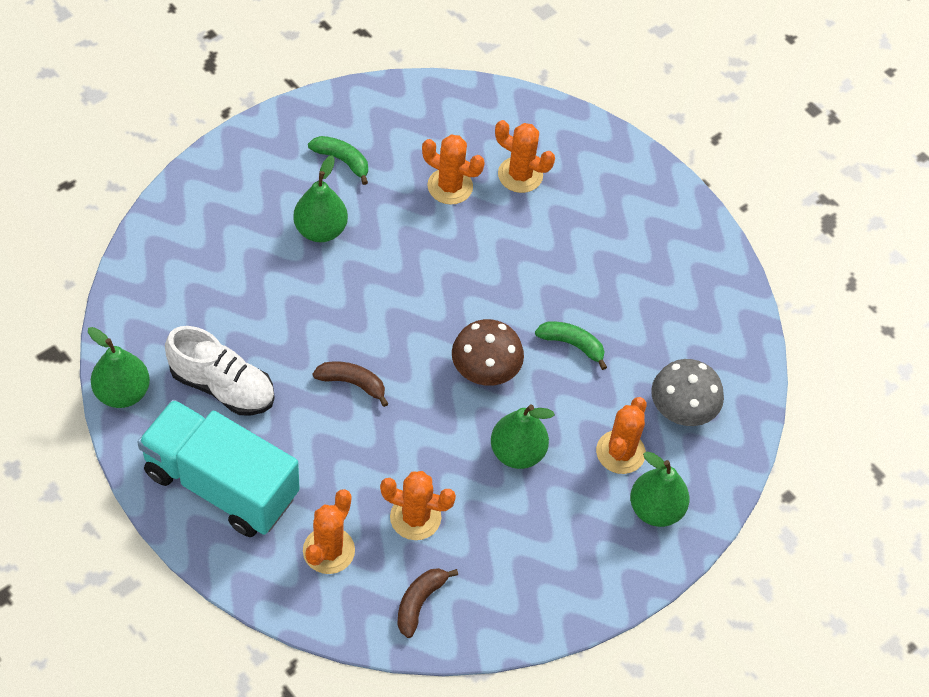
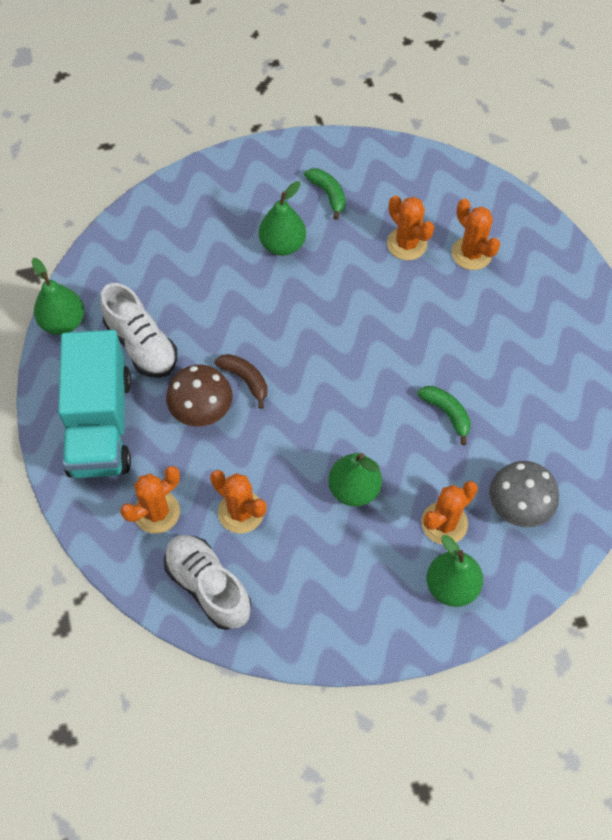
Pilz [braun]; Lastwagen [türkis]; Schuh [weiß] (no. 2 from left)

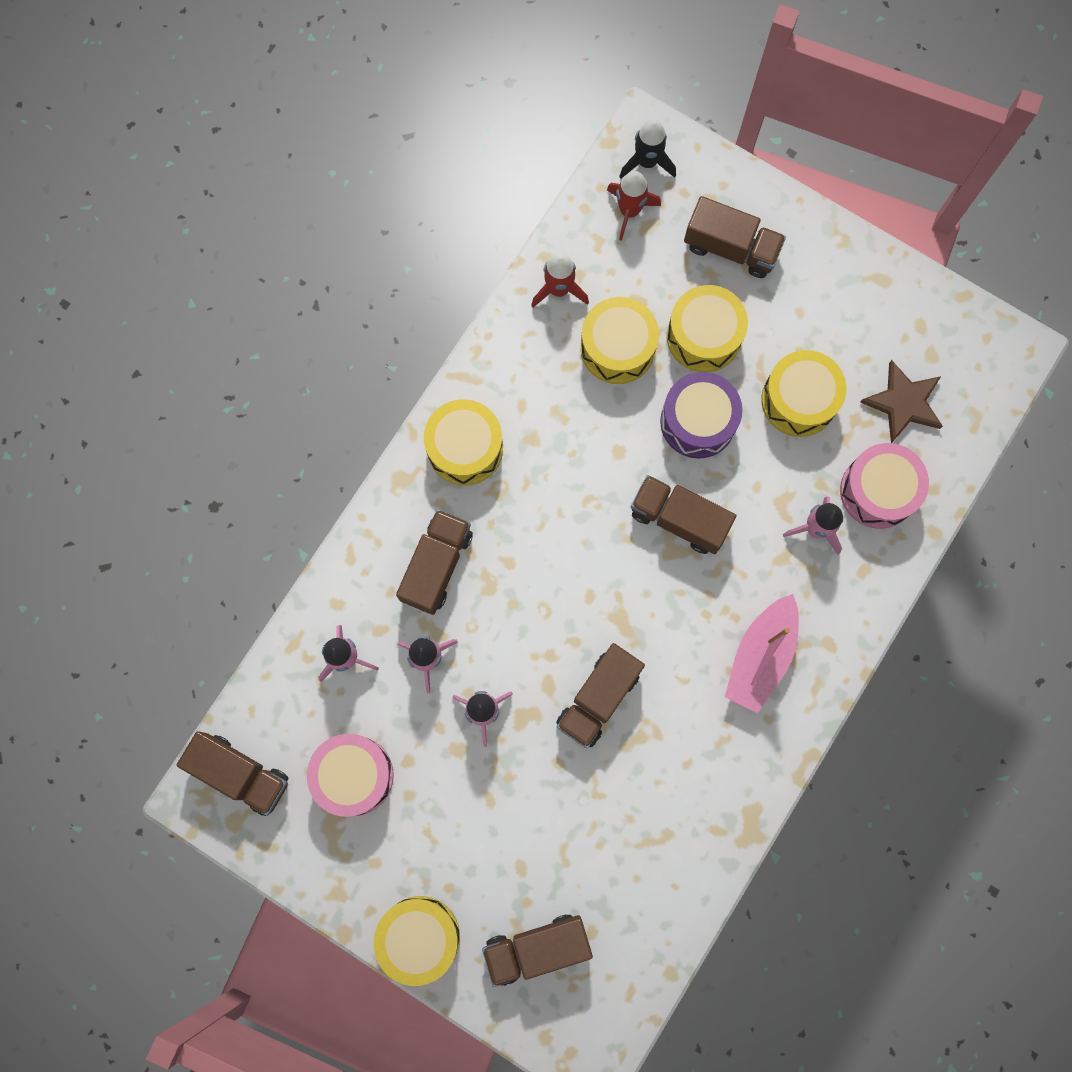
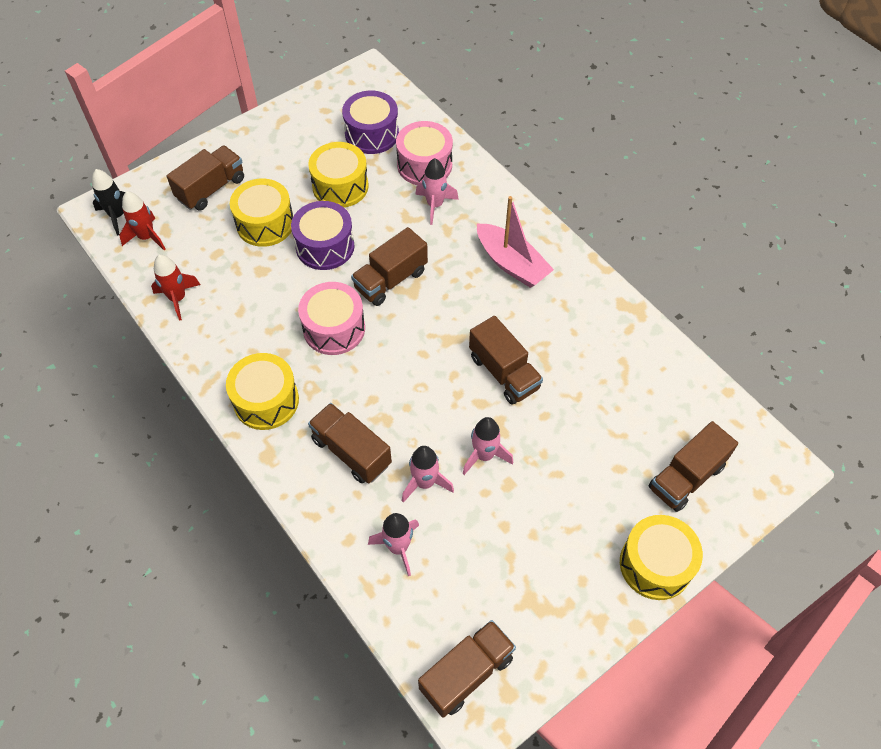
Trommel [gelb] (no. 3 from left in the first image); Trommel [lila] (no. 2 from left); Trommel [rosa] (no. 1 from left); Lastwagen [braun] (no. 6 from left)

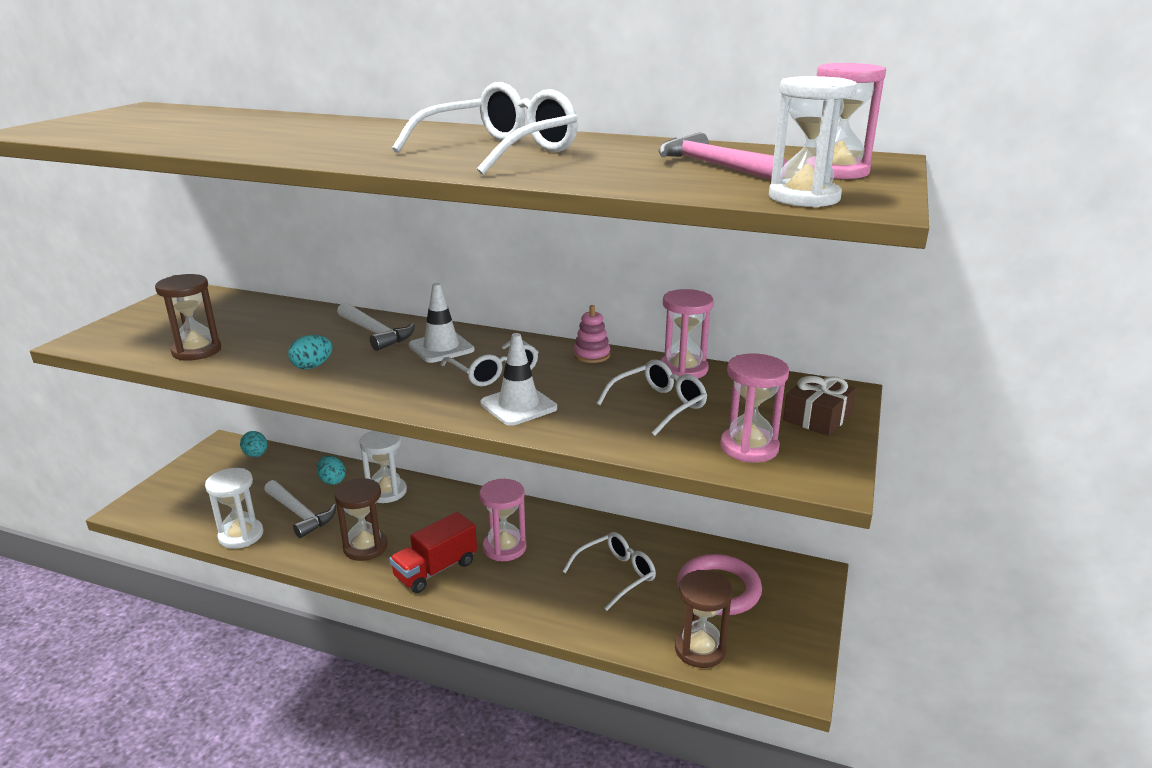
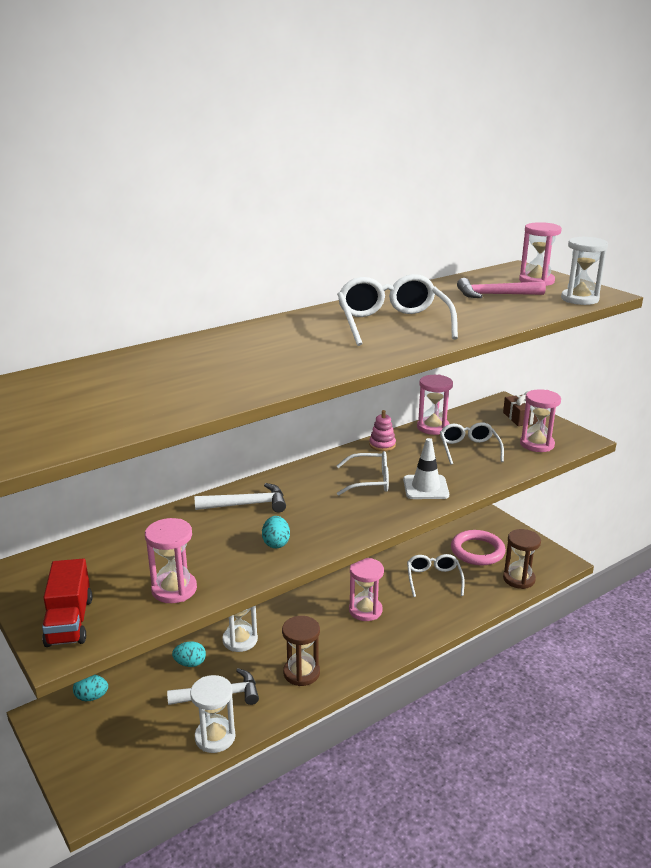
Sanduhr [rosa] (no. 1 from left); Leitkegel [weiß] (no. 1 from left in the first image); Lastwagen [rot]

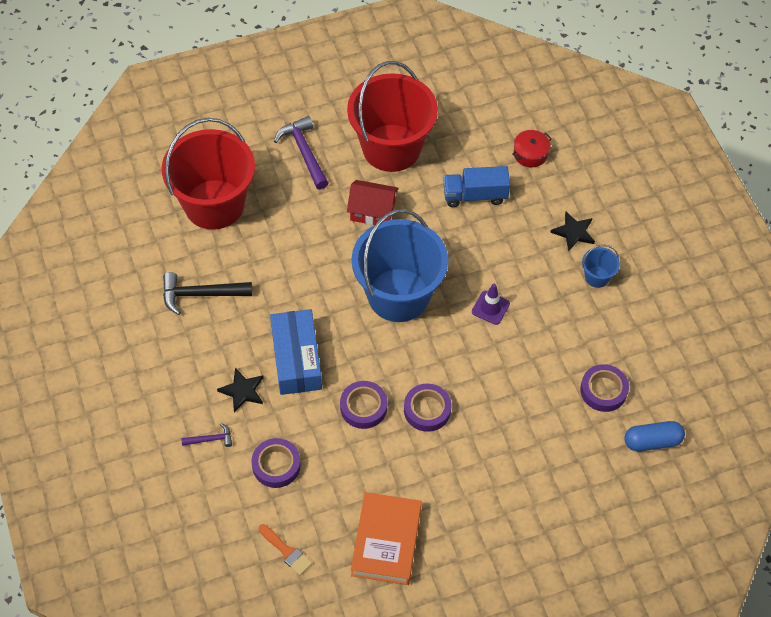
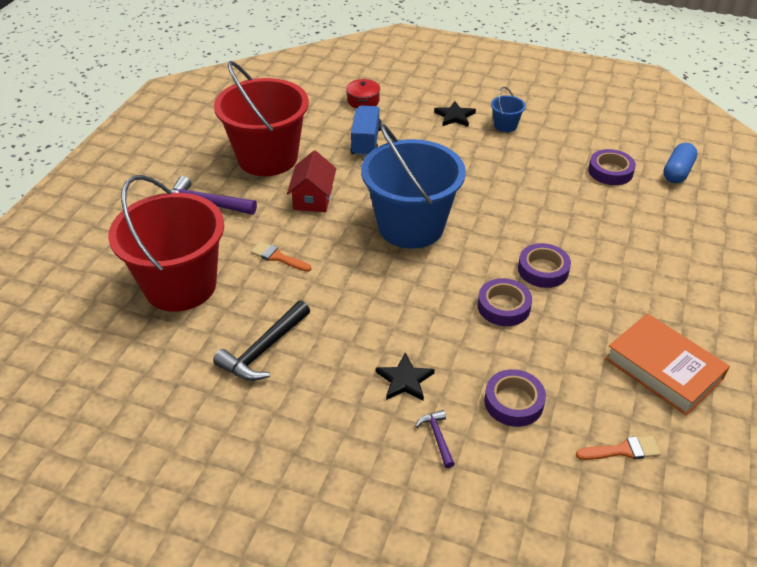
Lastwagen [blau]; Haus [rot]; Leitkegel [lila]; Schachtel [blau]; Hammer [lila] (no. 2 from left); Pinsel [orange] (no. 1 from left)

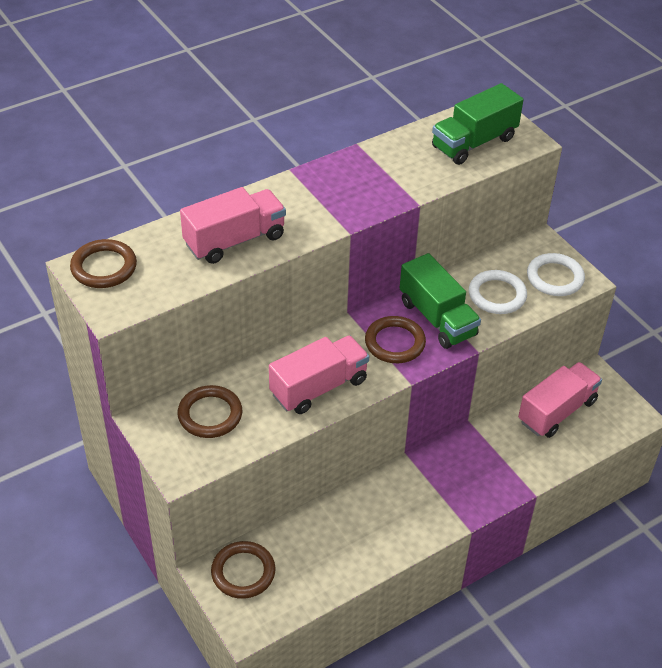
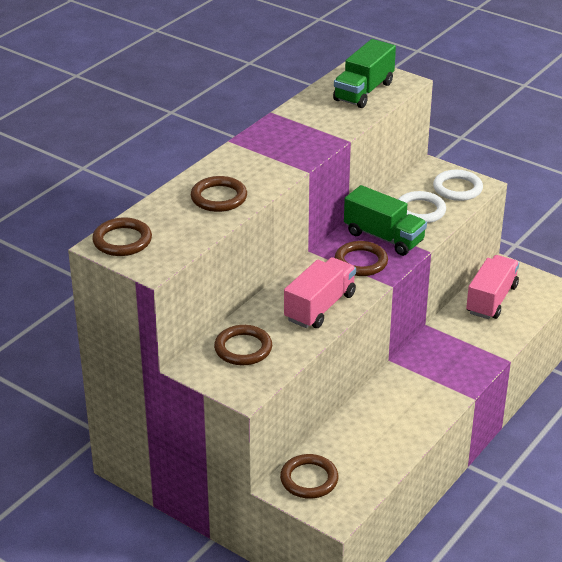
Ring [braun] (no. 2 from left)

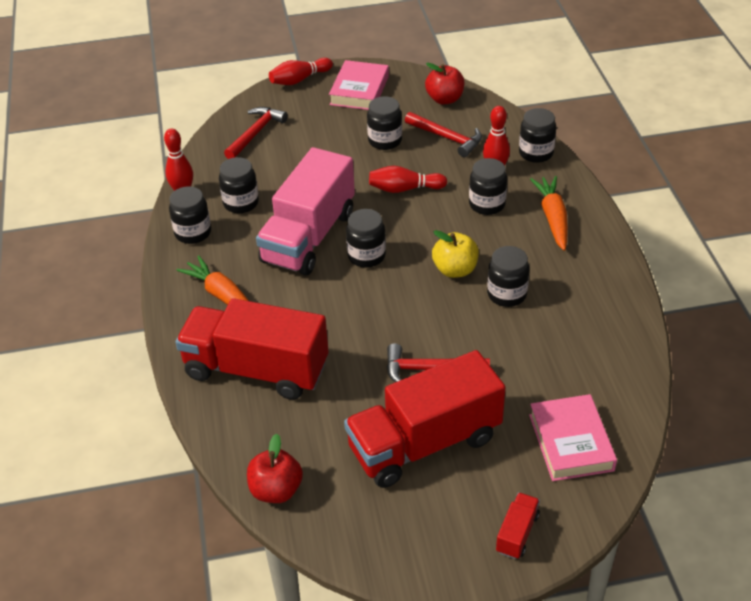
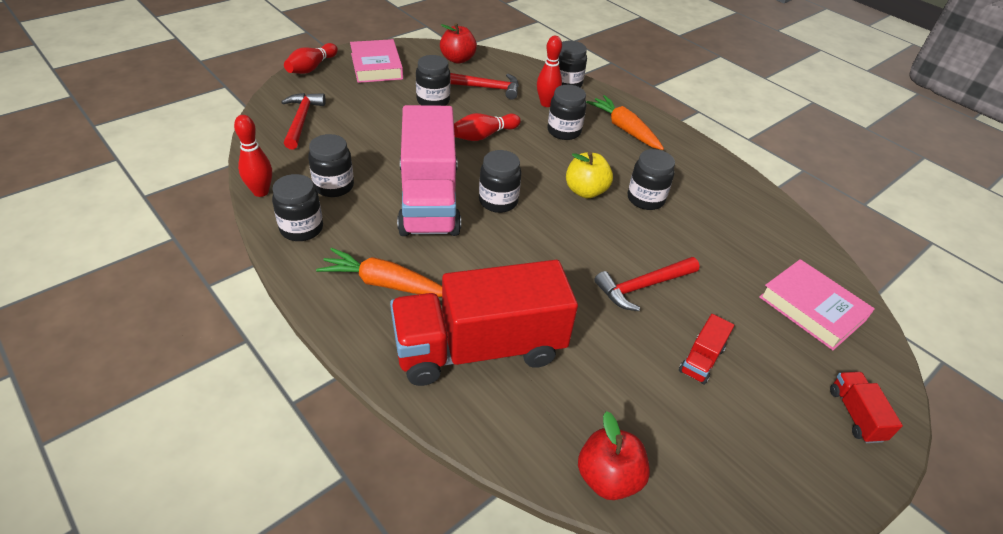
Lastwagen [rot] (no. 2 from left)

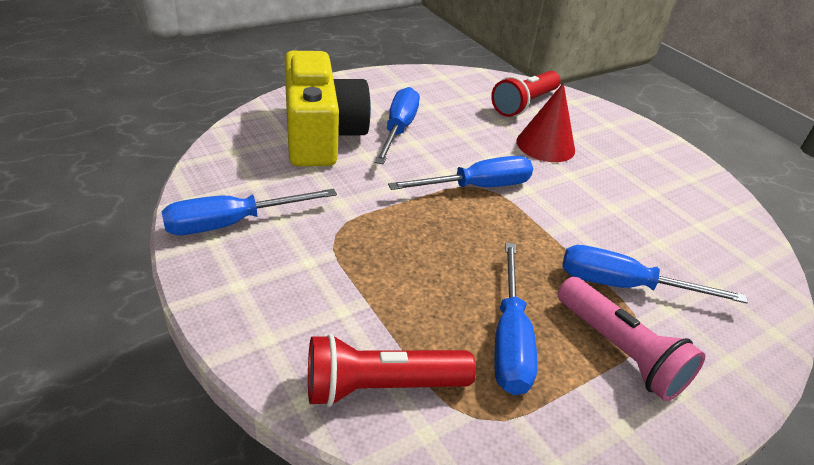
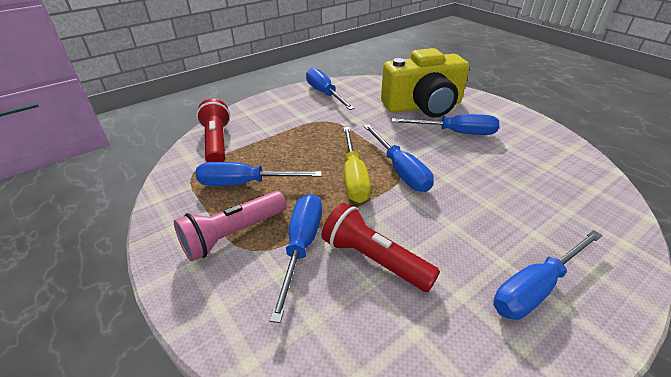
Taschenlampe [rot] (no. 2 from left); Kegel [rot]; Schraubenzieher [gelb]; Schraubenzieher [blau] (no. 6 from left)

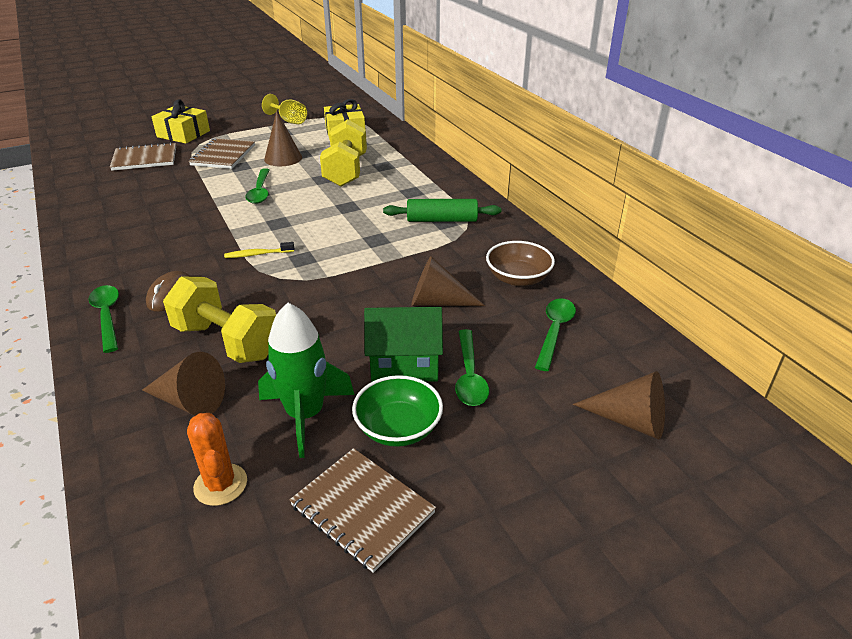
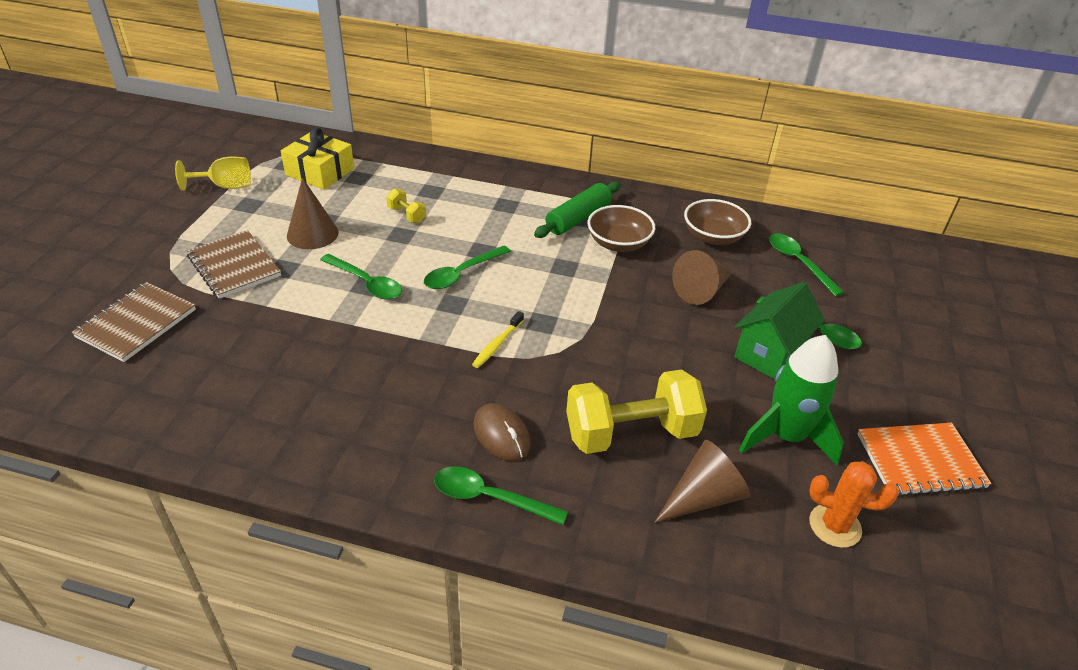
Geschenk [gelb] (no. 1 from left in the first image); Hantel [gelb] (no. 1 from left); Kegel [braun] (no. 4 from left in the first image); Schüssel [grün]; Notizbuch [orange]; Schüssel [braun] (no. 1 from left); Löffel [grün] (no. 2 from left)

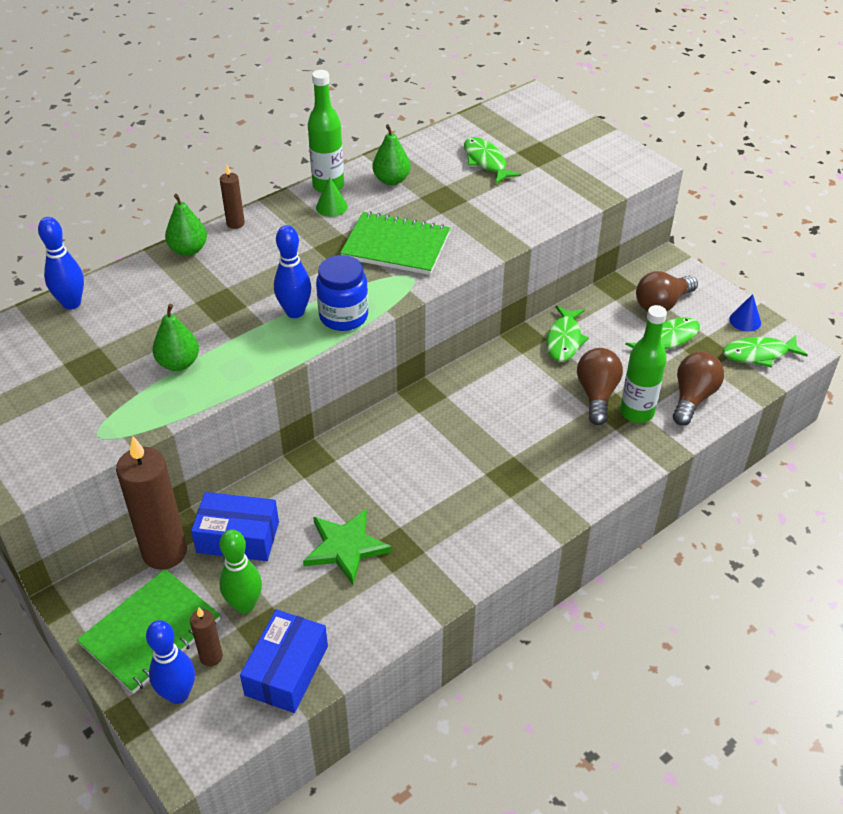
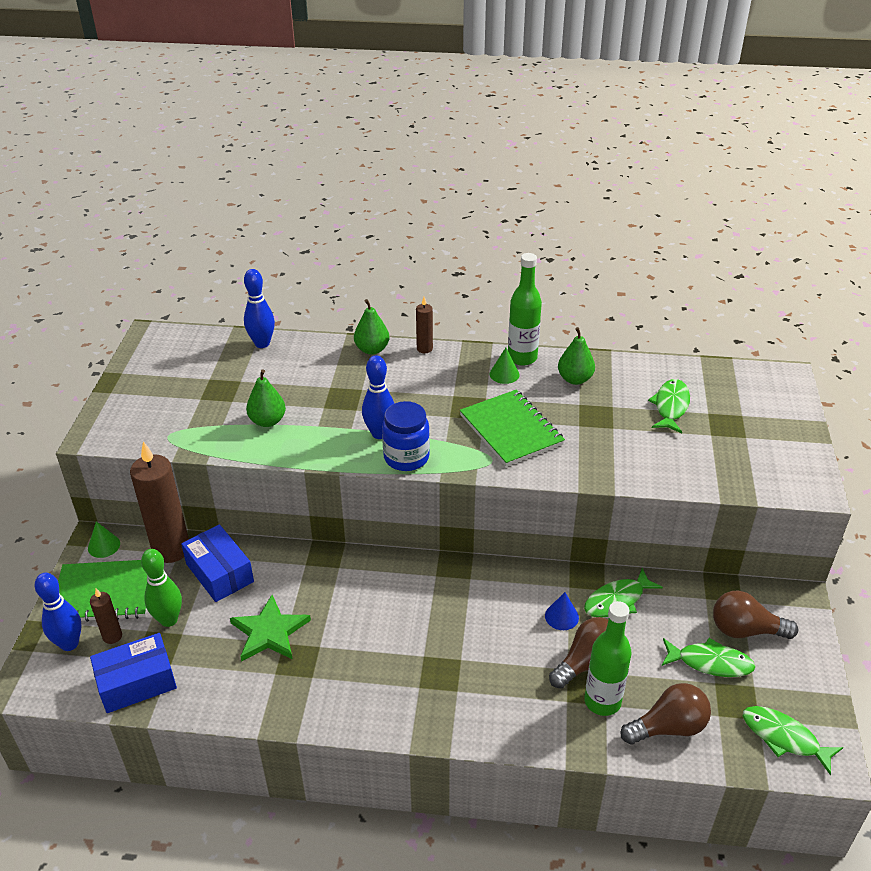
Kegel [blau]; Kegel [grün] (no. 1 from left)

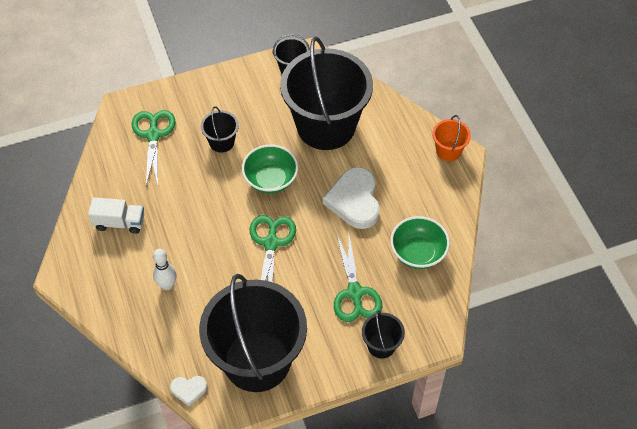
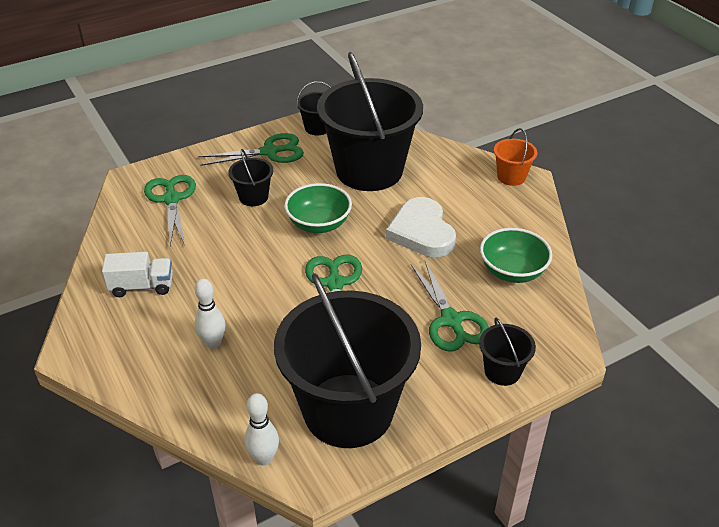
Bowlingkegel [weiß] (no. 2 from left); Schere [grün] (no. 2 from left)

